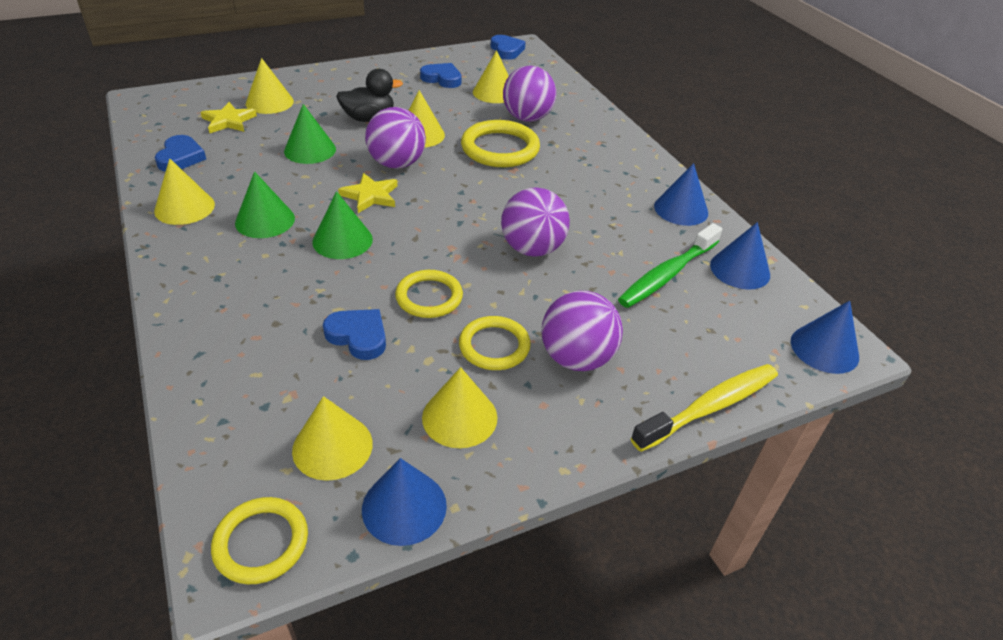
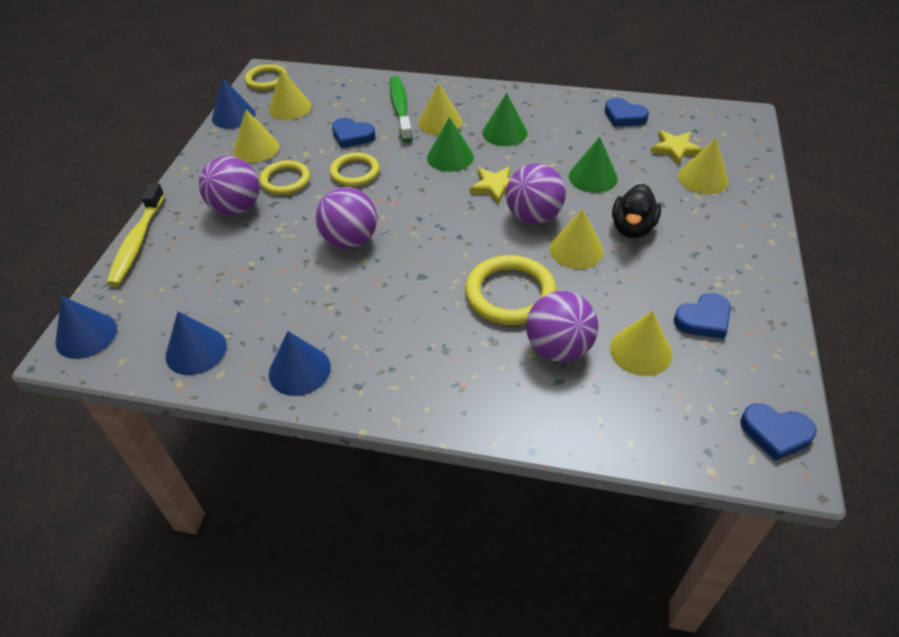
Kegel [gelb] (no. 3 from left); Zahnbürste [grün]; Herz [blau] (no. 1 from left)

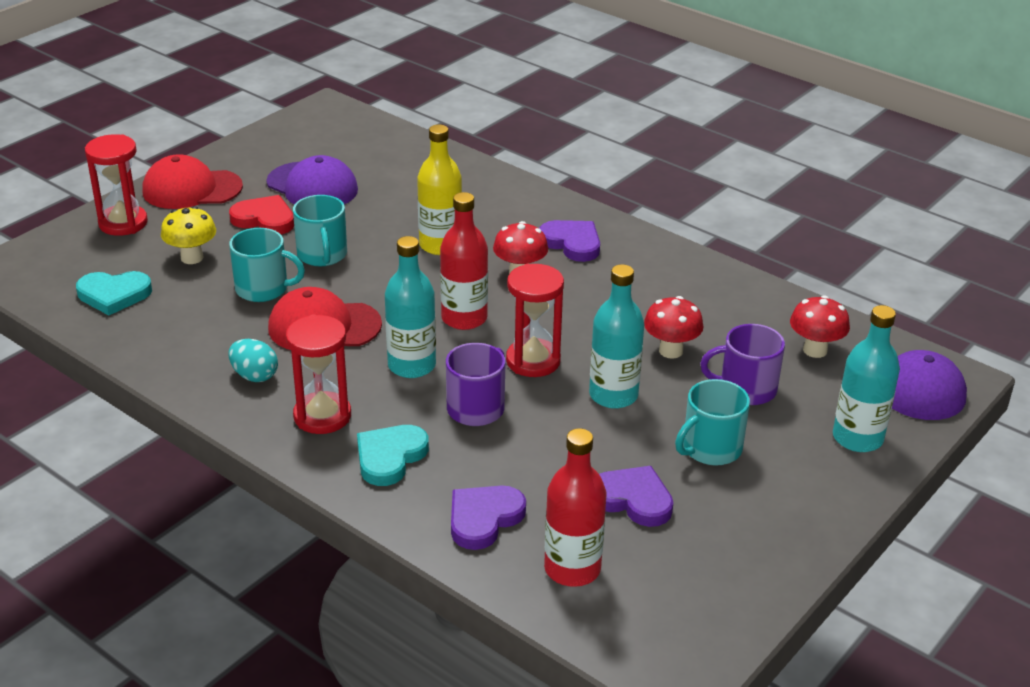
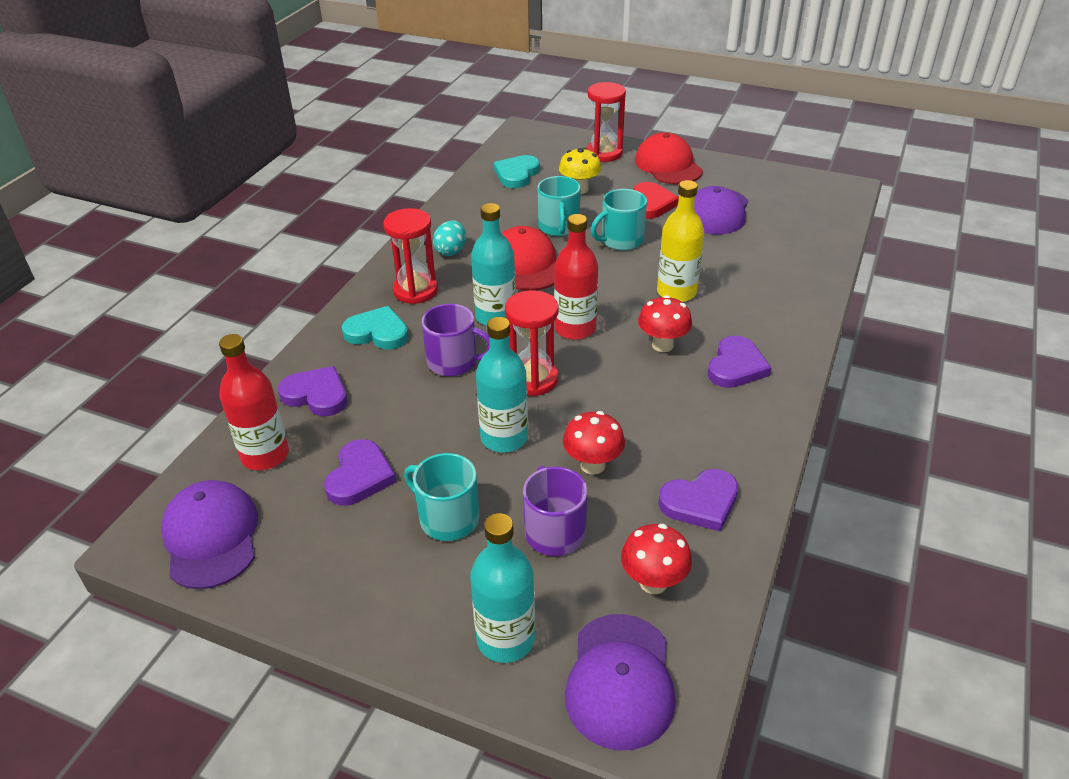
Herz [türkis] (no. 2 from left); Herz [lila] (no. 3 from left); Kappe [lila] (no. 1 from left)

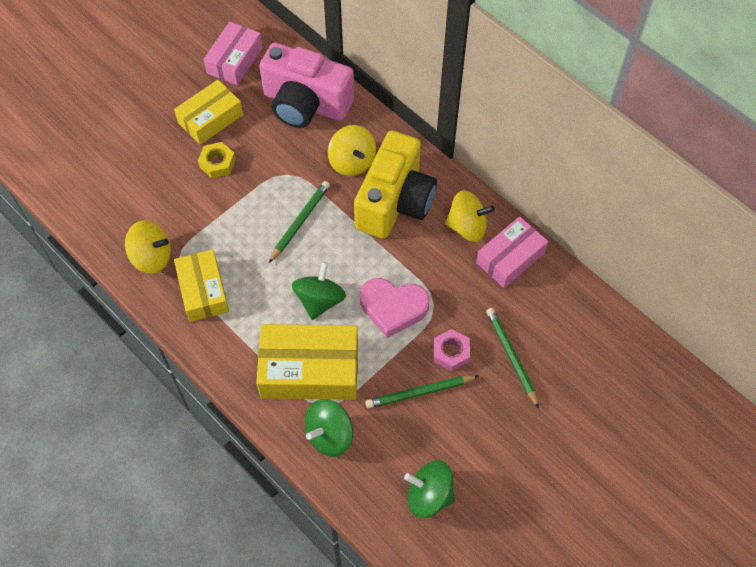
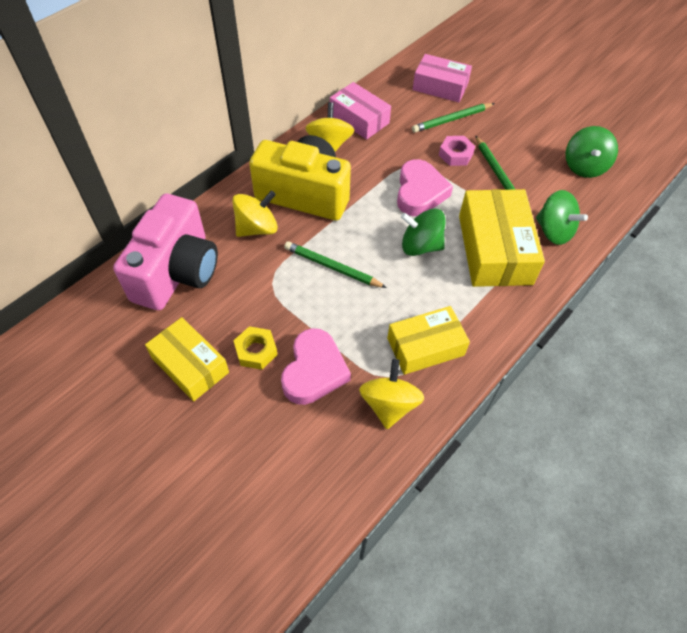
Schachtel [rosa] (no. 2 from left); Herz [rosa] (no. 1 from left)

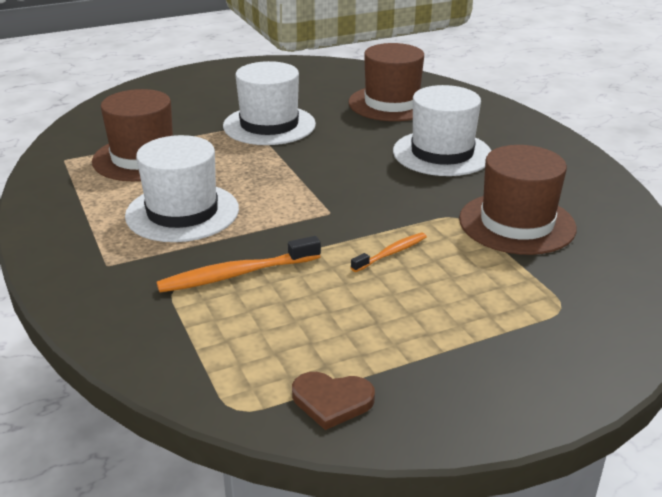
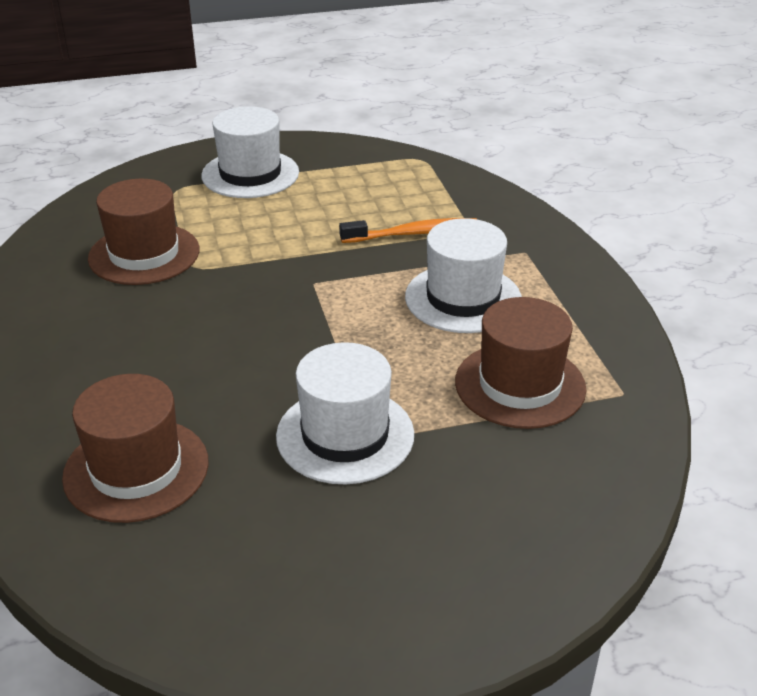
Hut [weiß] (no. 1 from left); Zahnbürste [orange] (no. 2 from left in the first image); Herz [braun]

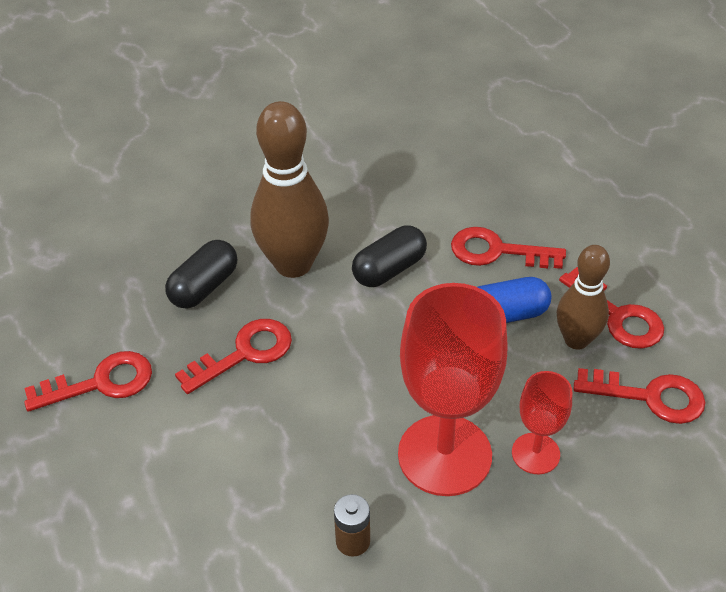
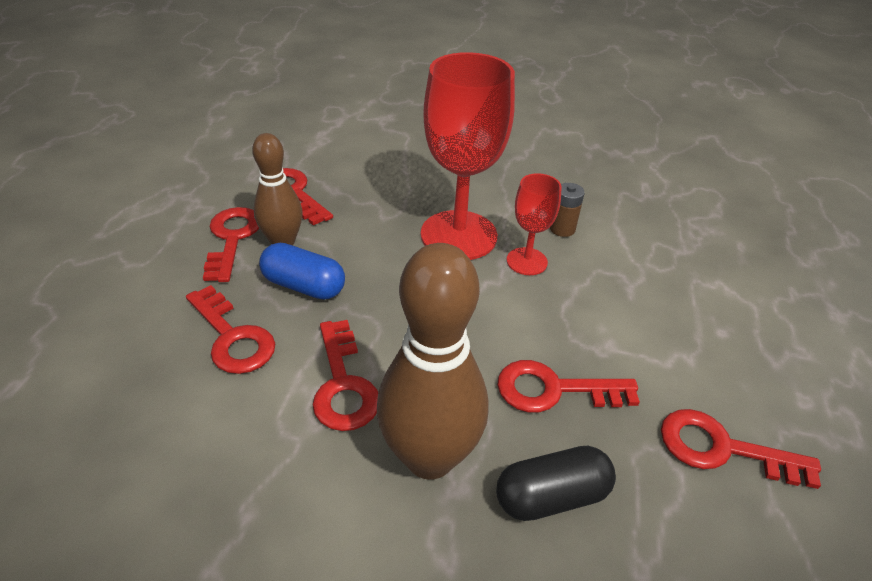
Schlüssel [rot] (no. 4 from left); Kelch [rot] (no. 2 from left)

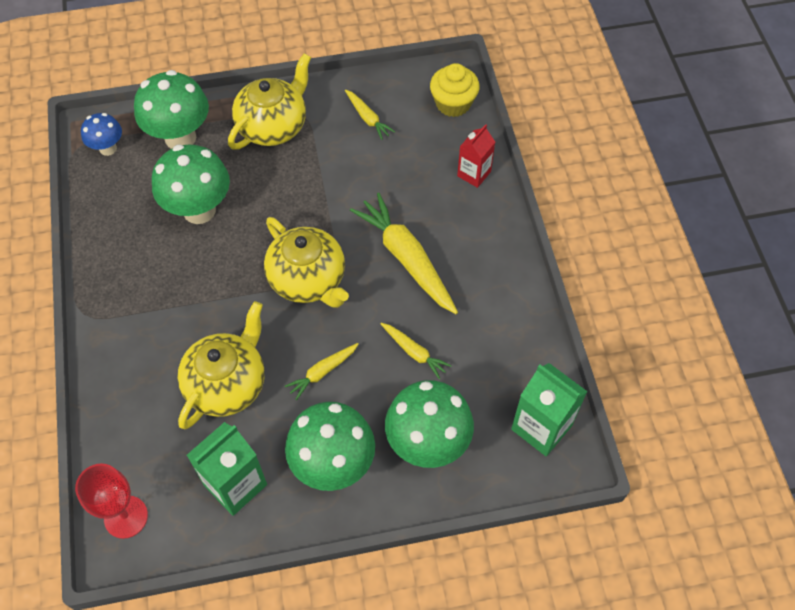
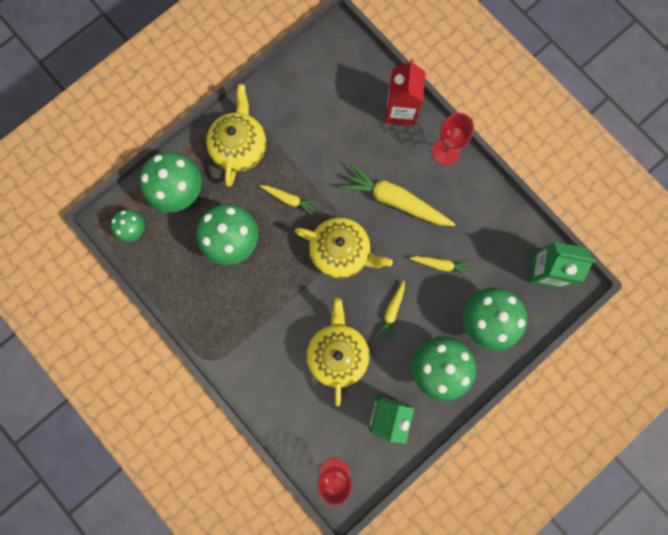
Muffin [gelb]; Karotte [gelb] (no. 1 from left); Pilz [grün] (no. 1 from left); Getränkekarton [rot]; Kelch [rot] (no. 2 from left)

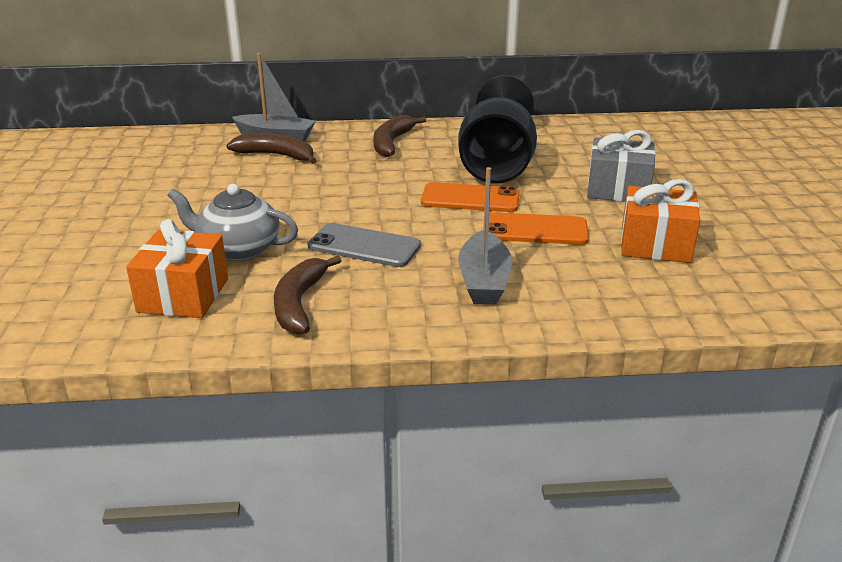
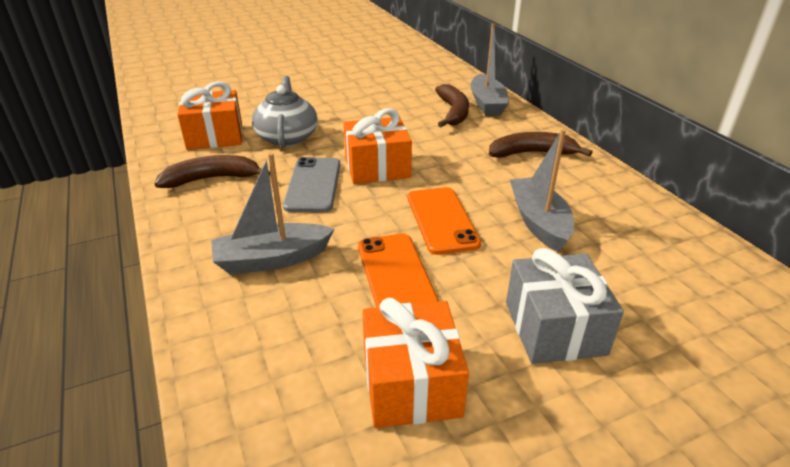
Boot [grau] (no. 3 from left); Geschenk [orange] (no. 2 from left)

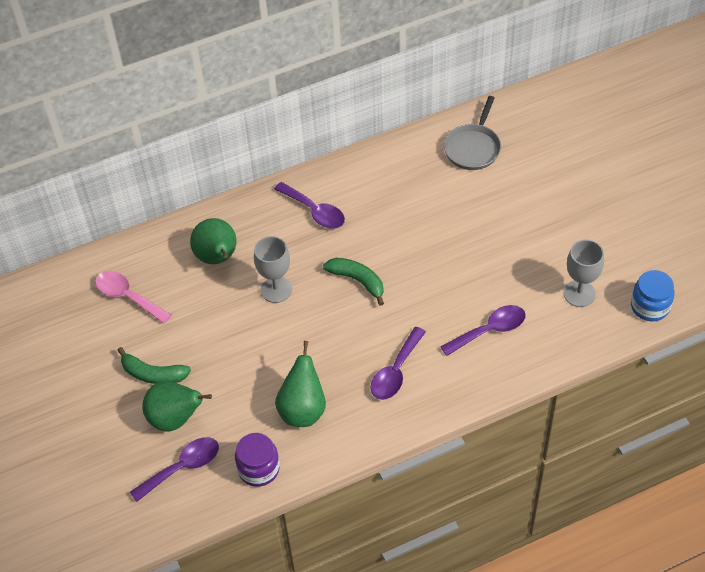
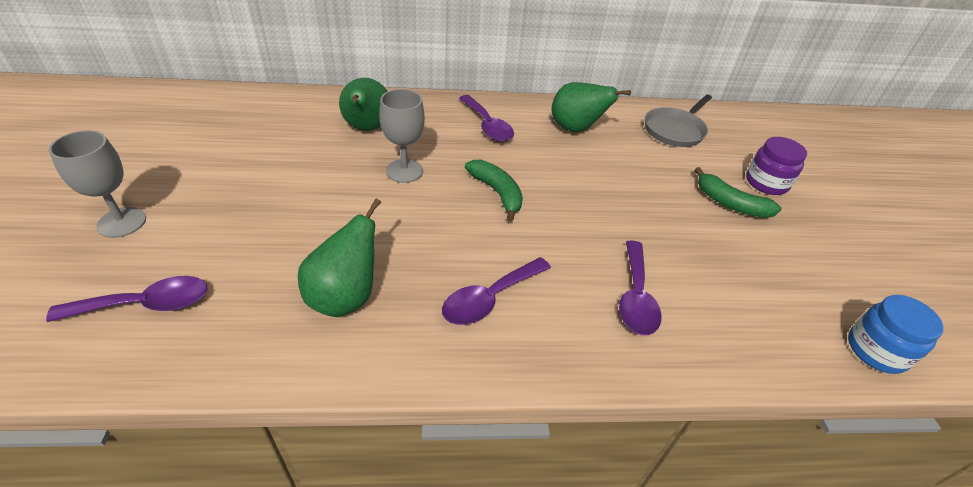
Kelch [grau] (no. 1 from left); Löffel [rosa]; Löffel [lila] (no. 4 from left); Banane [grün] (no. 2 from left); Birne [grün] (no. 3 from left); Einmachglas [lila]

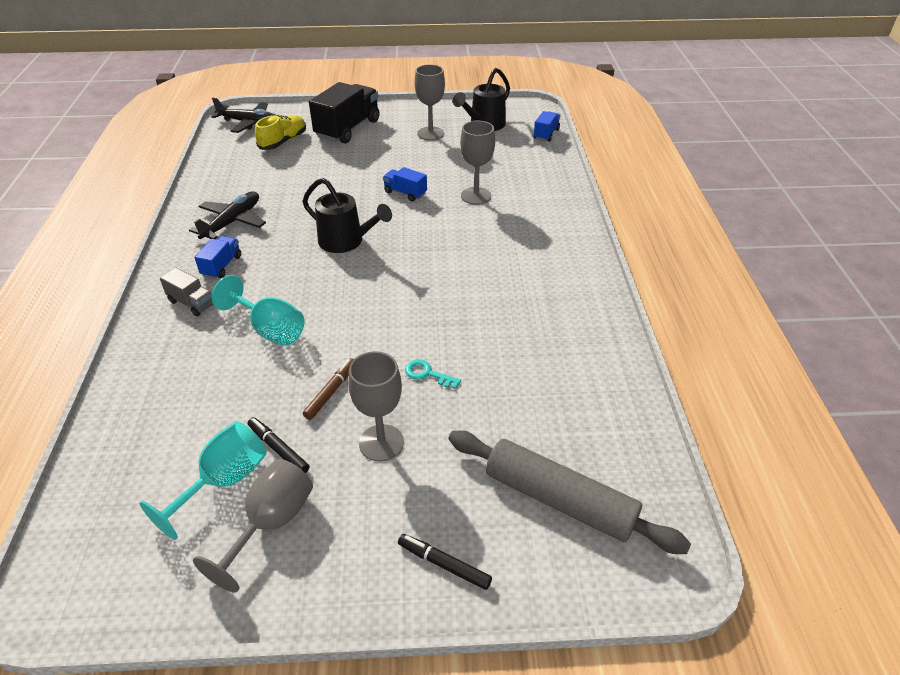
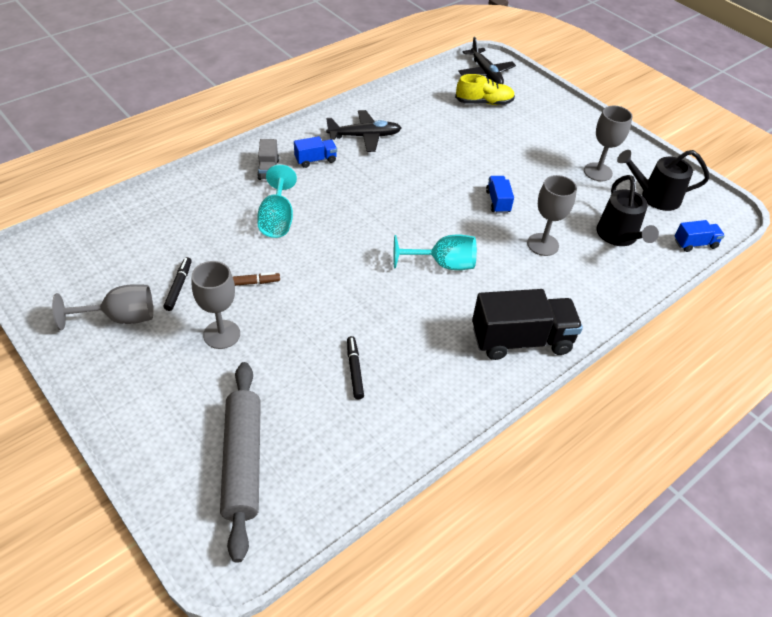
Lastwagen [schwarz]; Gießkanne [schwarz] (no. 1 from left); Schlüssel [türkis]; Kelch [türkis] (no. 2 from left); Filzstift [schwarz] (no. 2 from left)

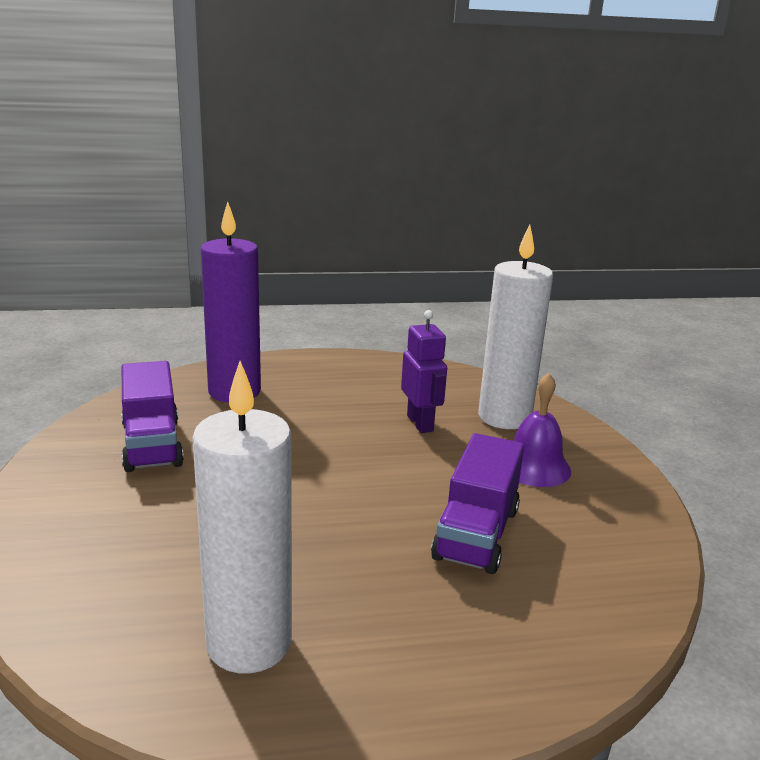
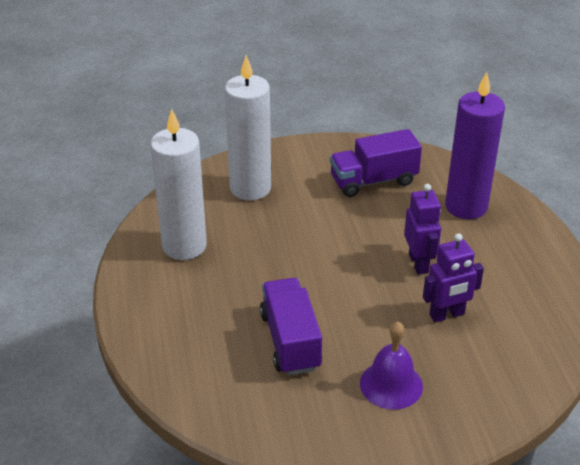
Kerze [weiß] (no. 2 from left); Lastwagen [lila] (no. 1 from left); Roboter [lila] (no. 1 from left)

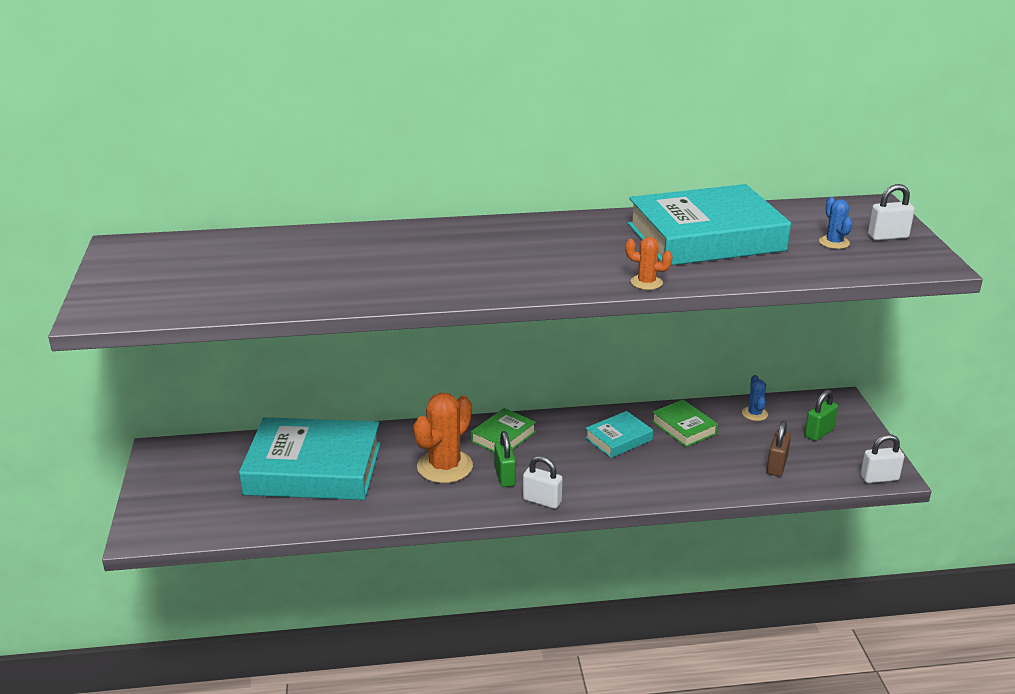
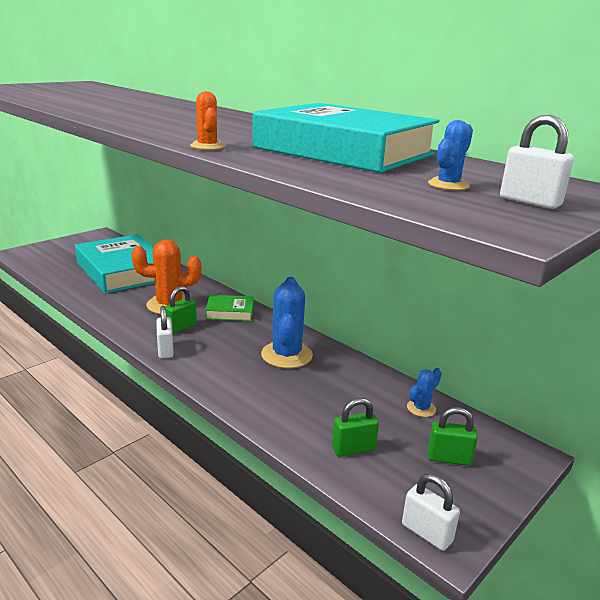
Buch [grün] (no. 2 from left in the first image); Kaktus [blau] (no. 1 from left); Vorhängeschloss [grün] (no. 2 from left)

